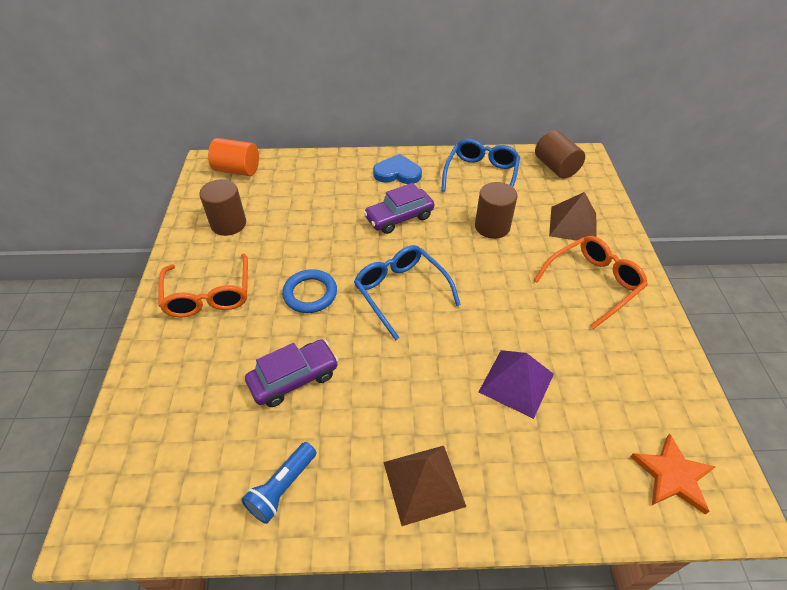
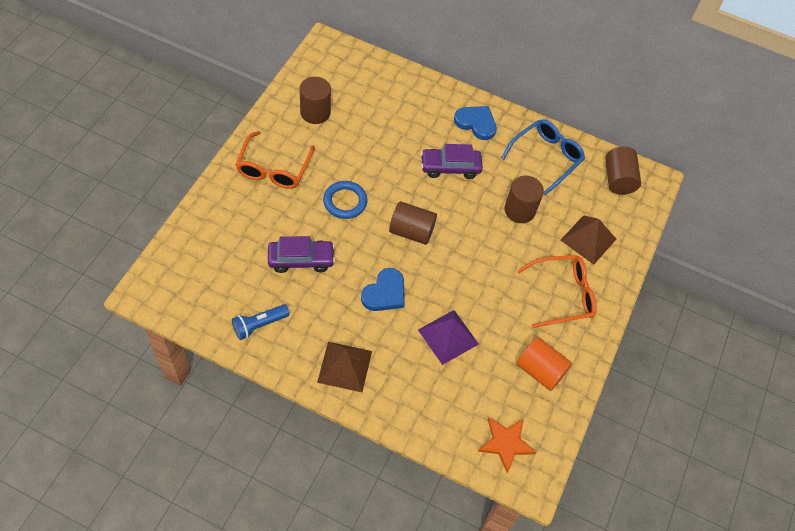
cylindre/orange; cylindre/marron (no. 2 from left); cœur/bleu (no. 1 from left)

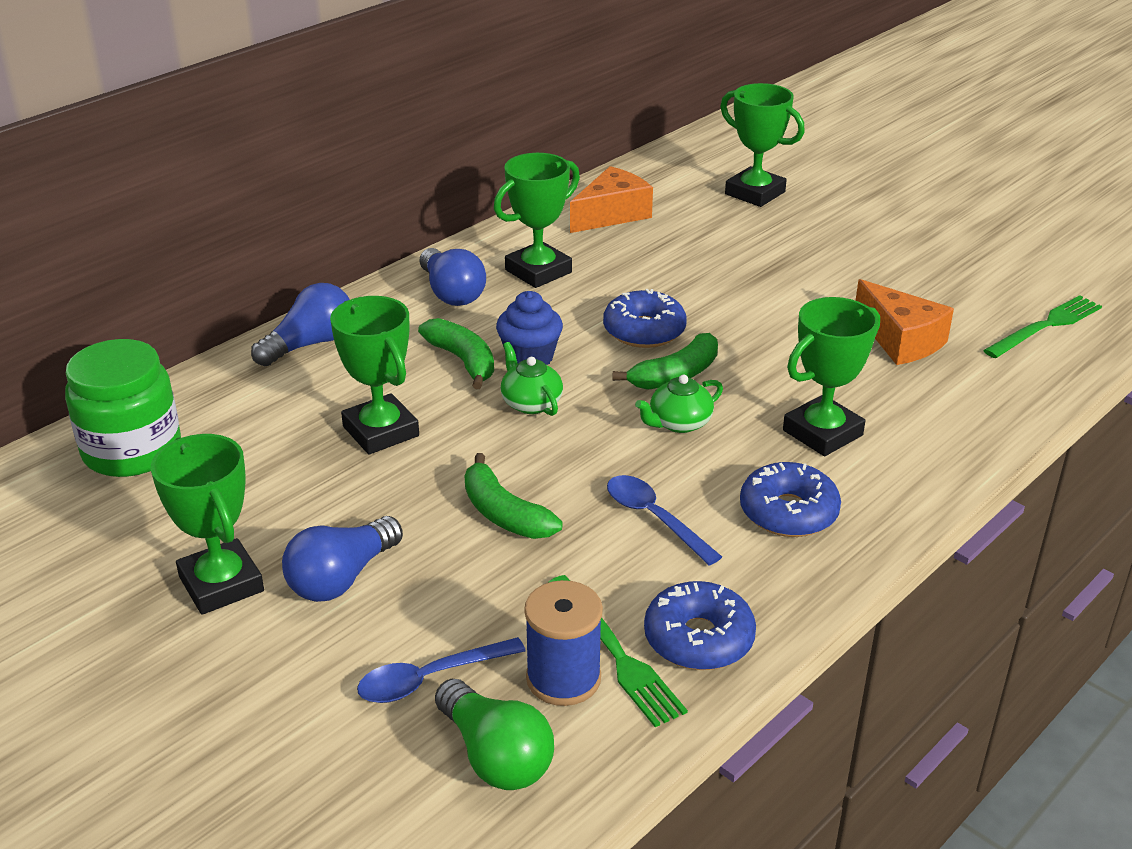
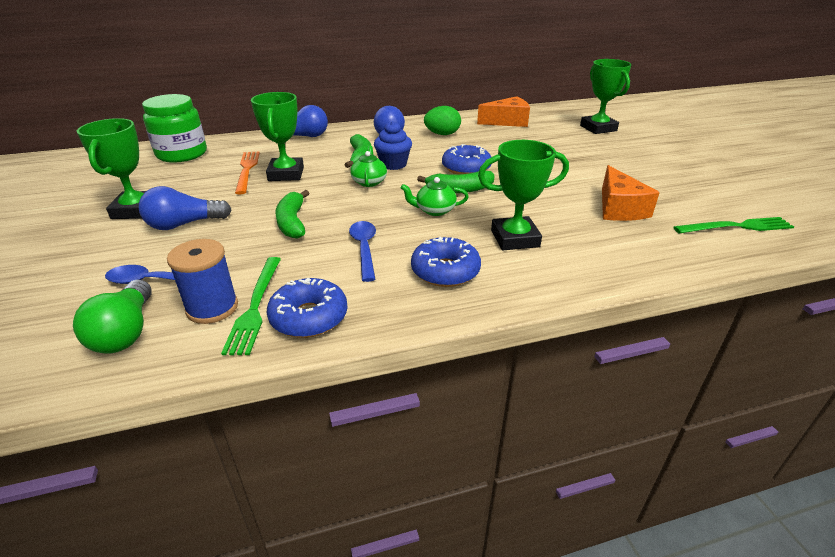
œuf/vert; fourchette/orange

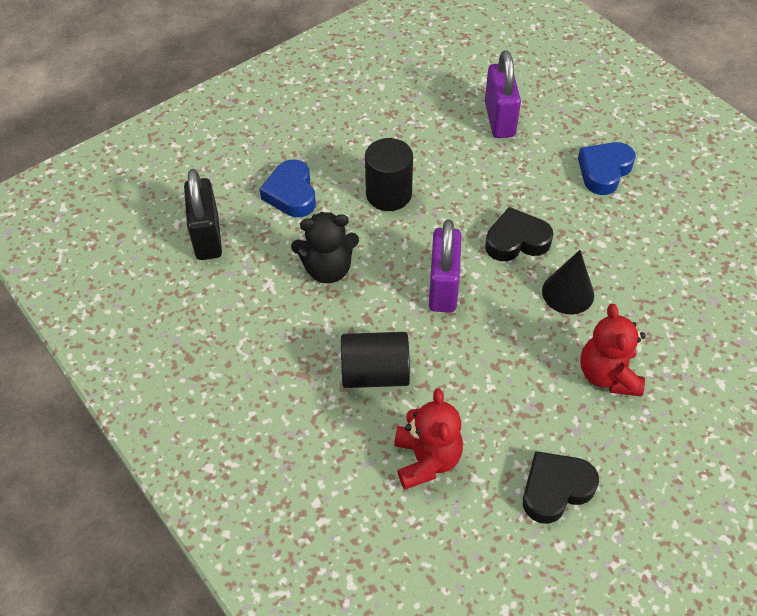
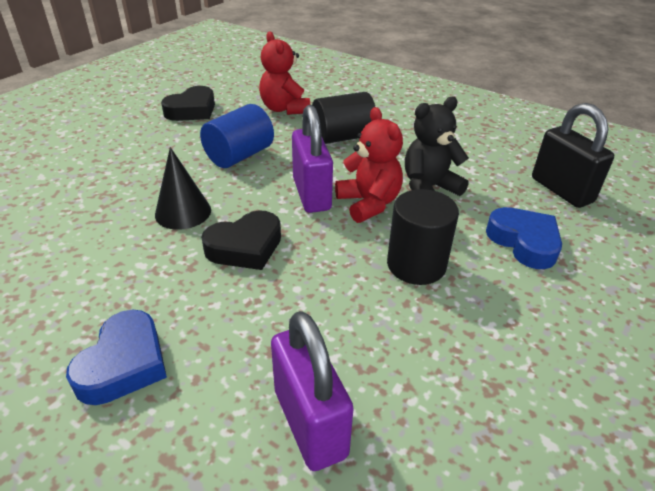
ours en peluche/rouge (no. 2 from left); cylindre/bleu

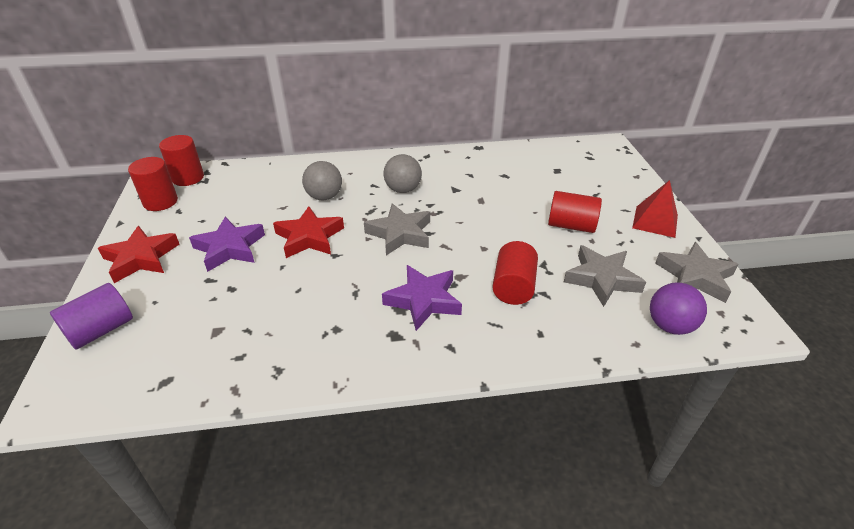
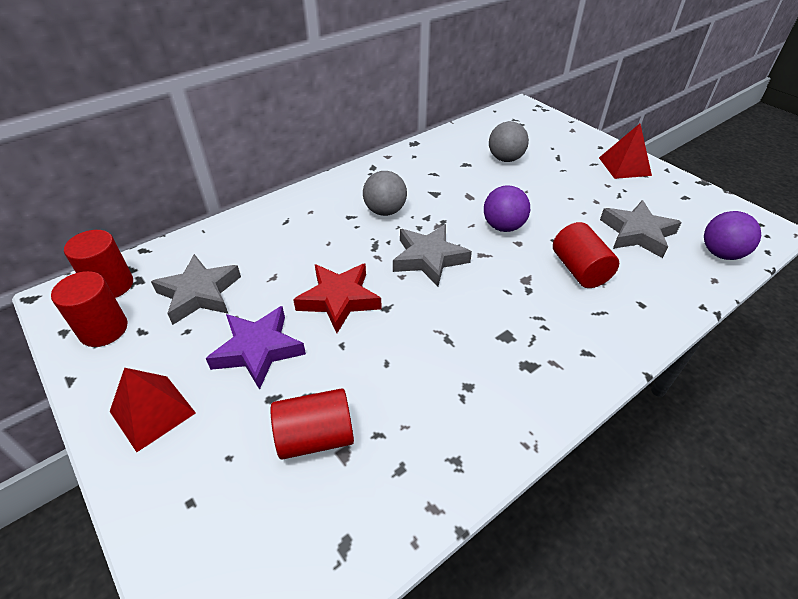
balle/gris (no. 2 from left); cylindre/rouge (no. 3 from left); pyramide/rouge (no. 1 from left); étoile/gris (no. 1 from left); étoile/violet (no. 2 from left in the first image); cylindre/violet; balle/violet (no. 1 from left)

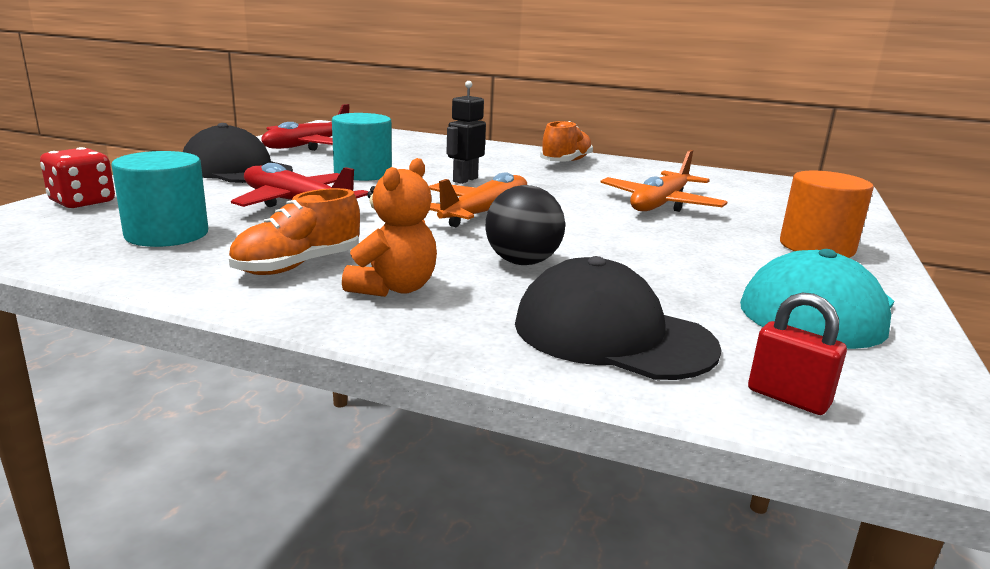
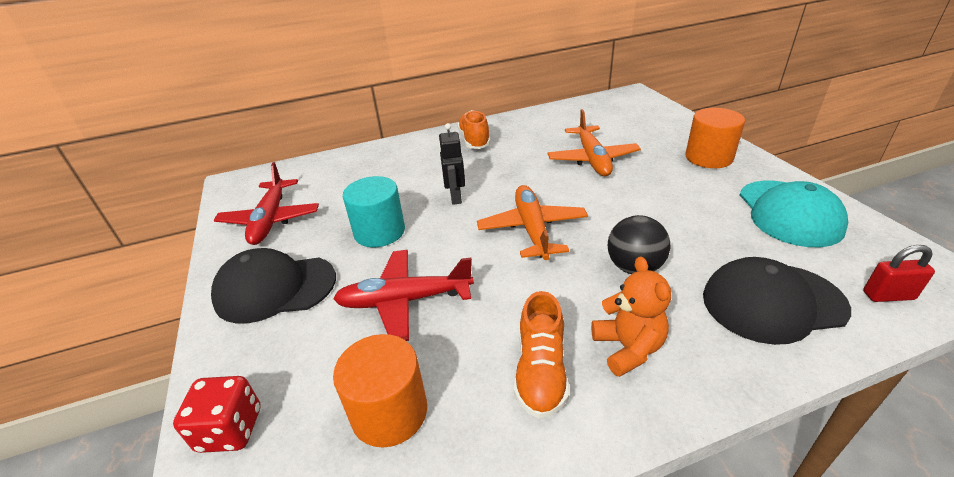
cylindre/orange (no. 1 from left)

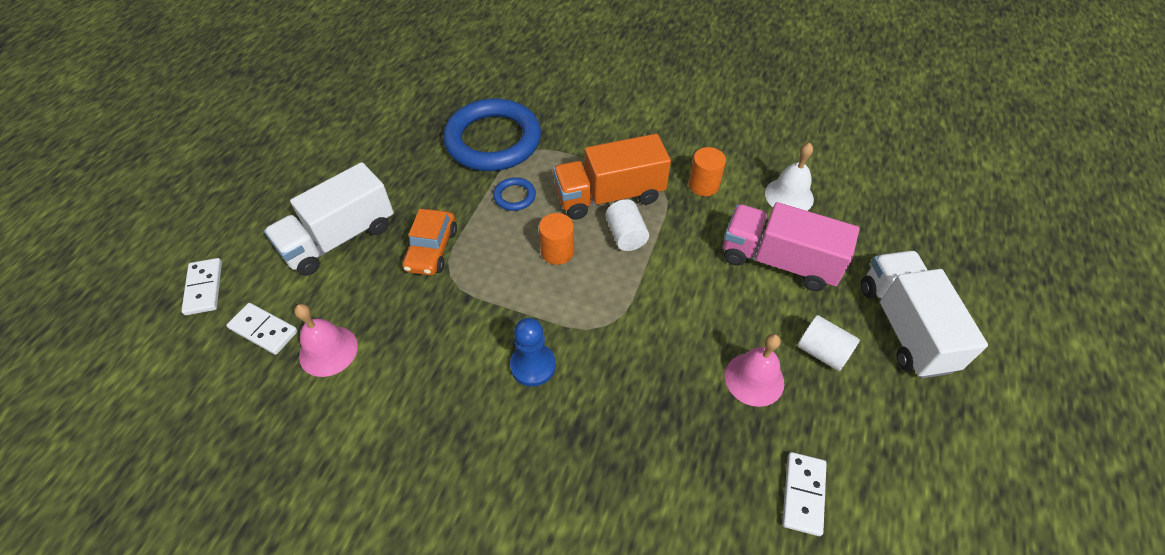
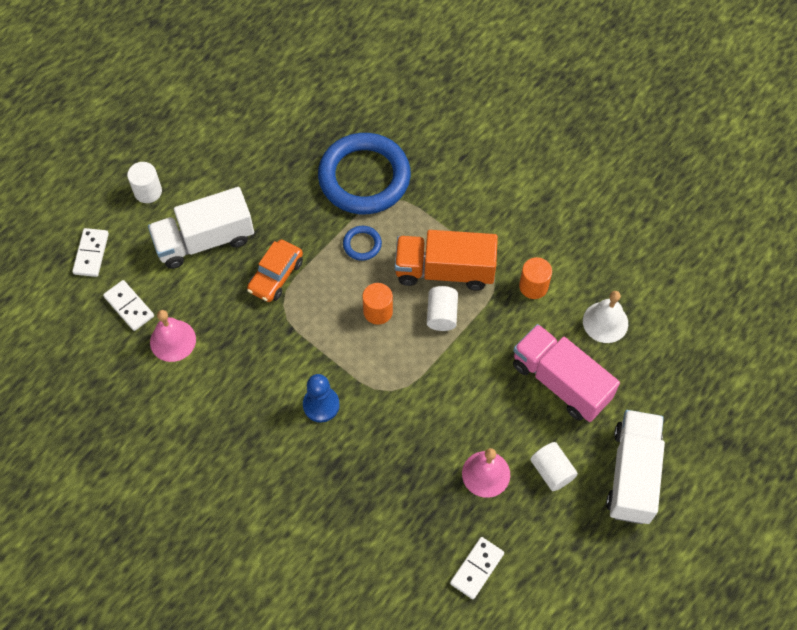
cylindre/blanc (no. 1 from left)

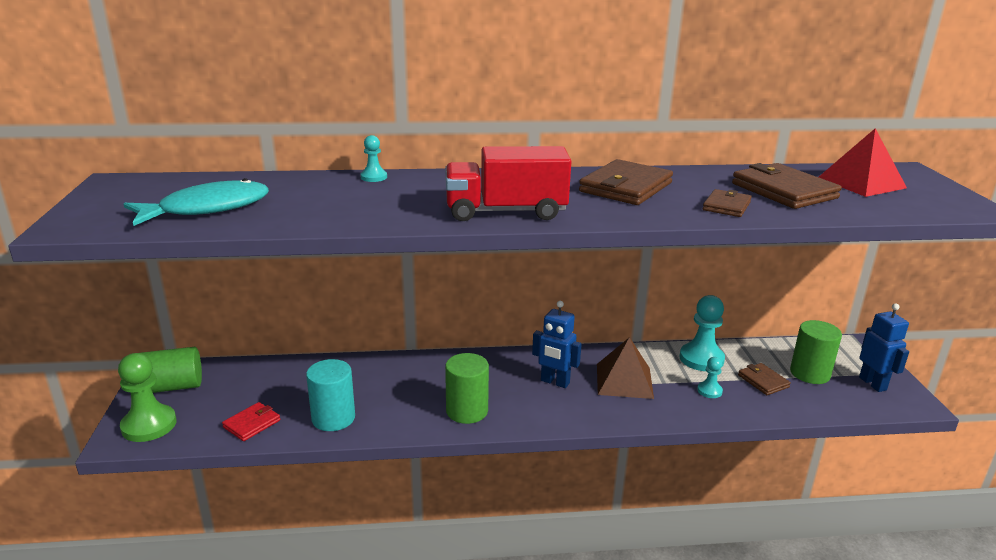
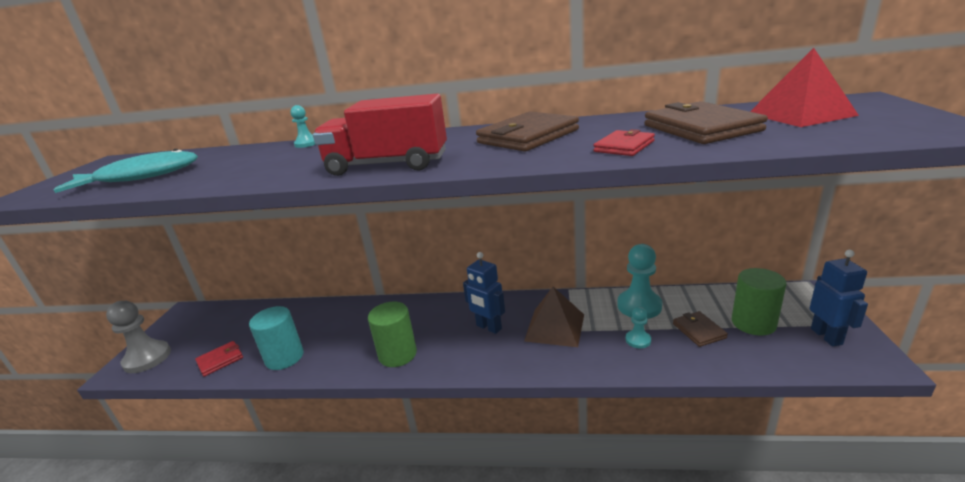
portefeuille/rouge (no. 2 from left); cylindre/vert (no. 1 from left in the first image); pion/gris

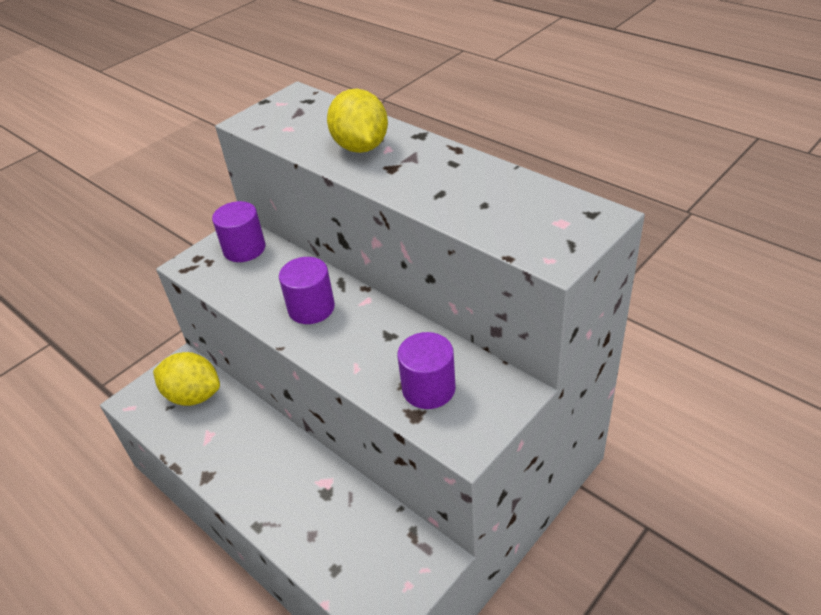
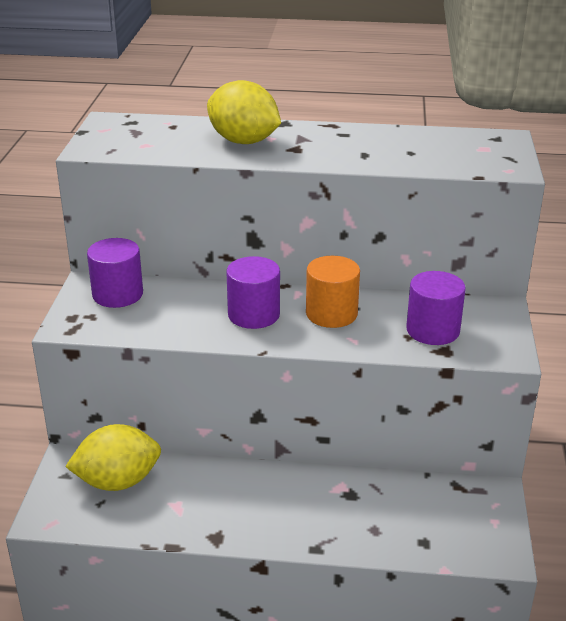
cylindre/orange

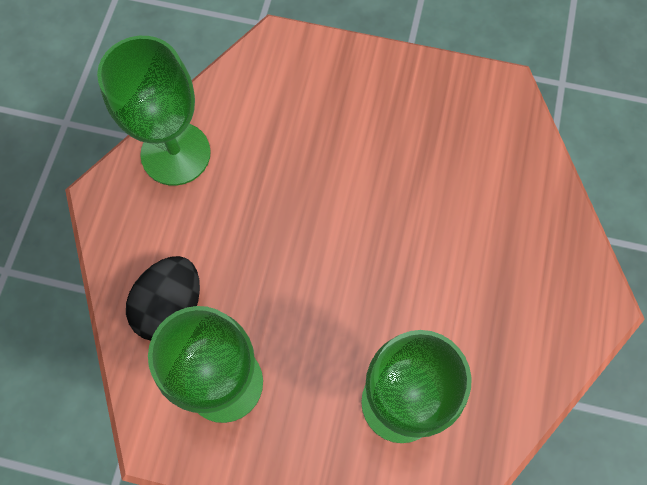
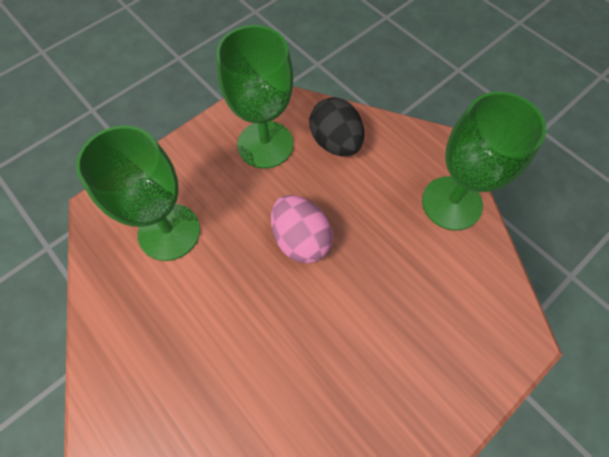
œuf/rose

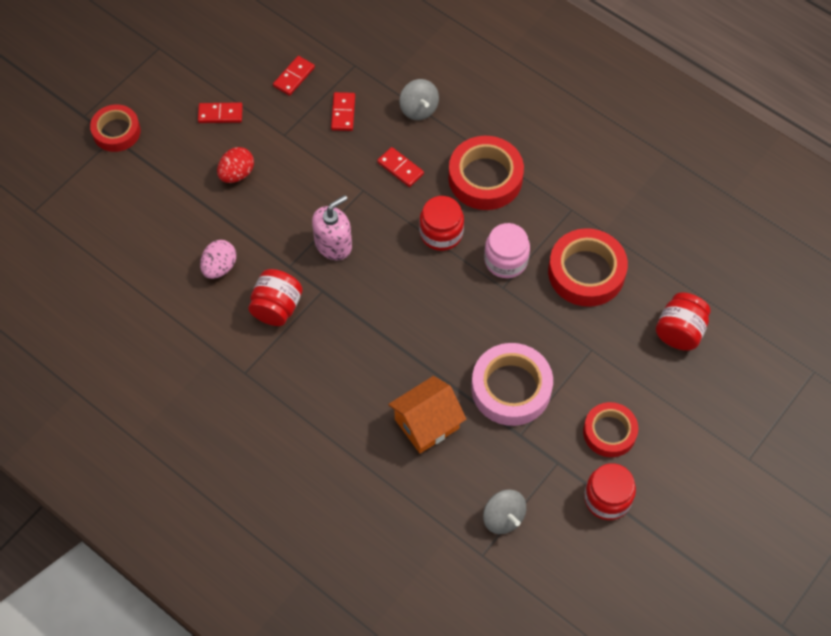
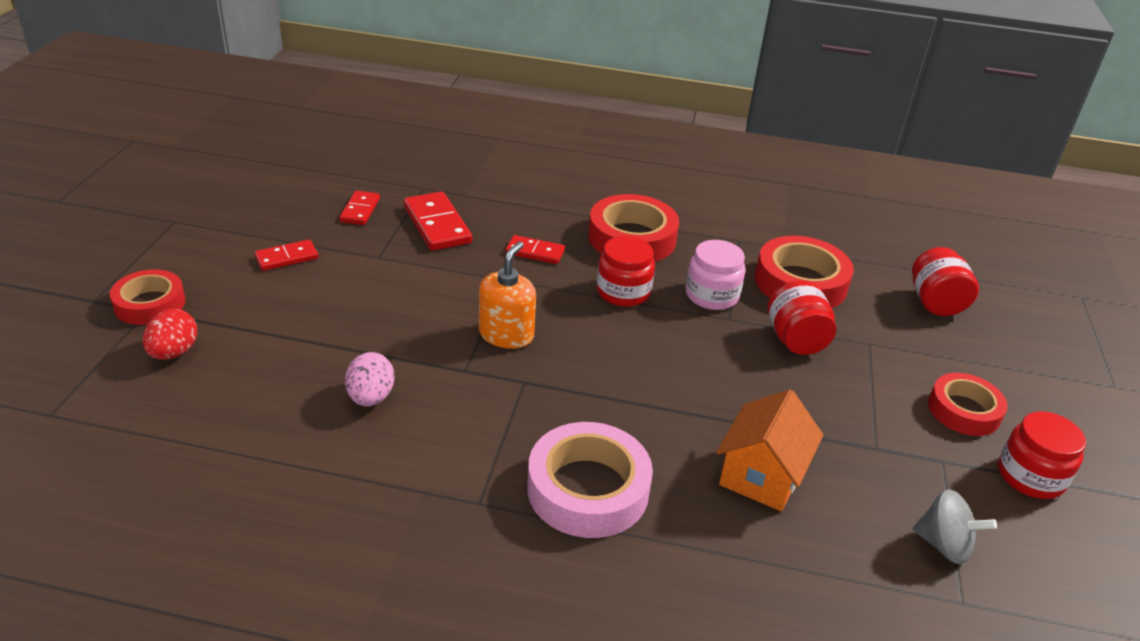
toupie/gris (no. 1 from left in the first image); domino/rouge (no. 3 from left); œuf/rouge; distributeur de savon/orange; bocal/rouge (no. 2 from left); ruban adhésif/rose

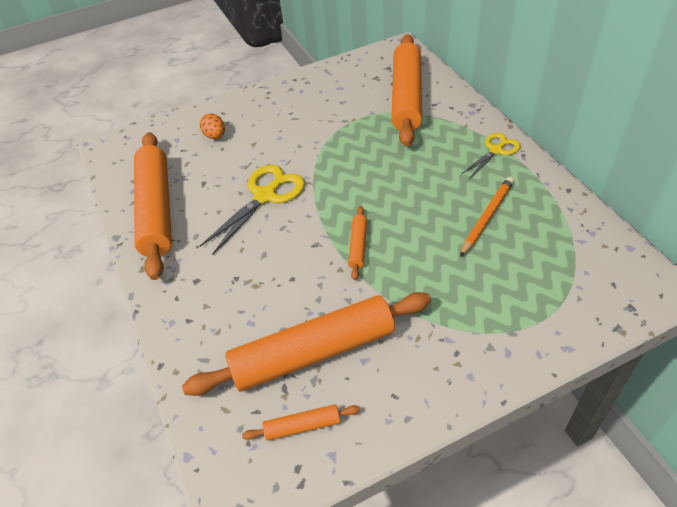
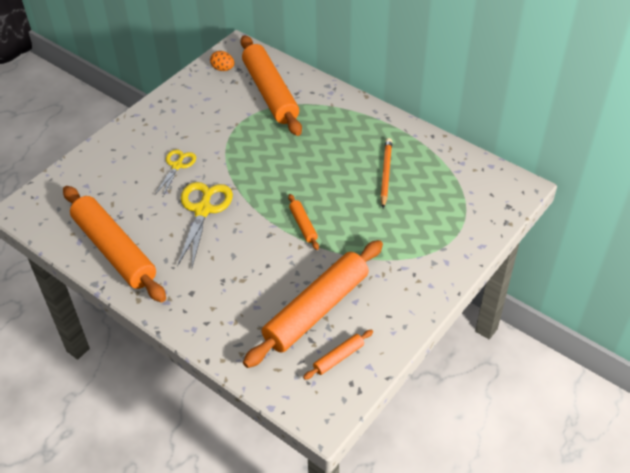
œuf/orange; ciseaux/jaune (no. 1 from left)

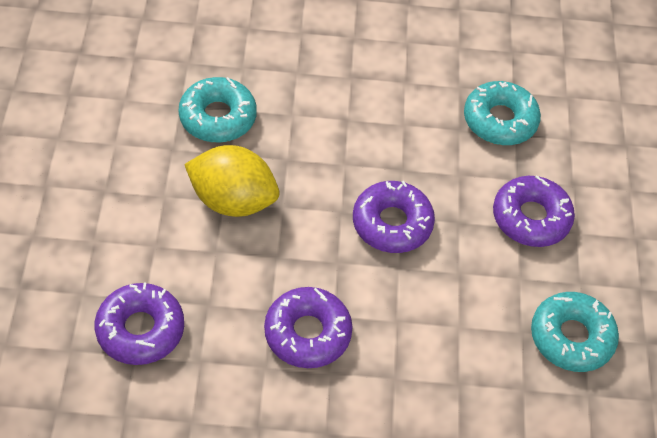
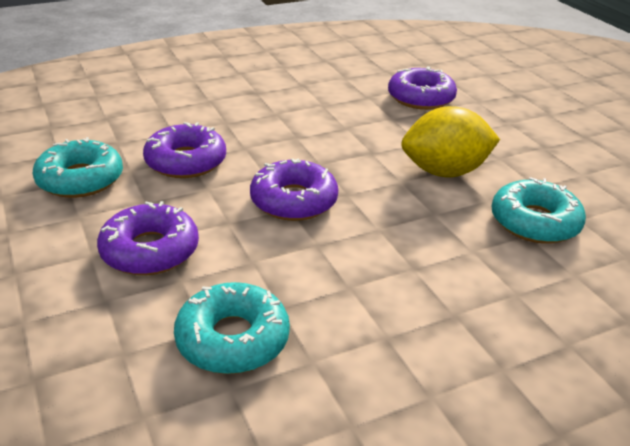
beignet/violet (no. 2 from left)

